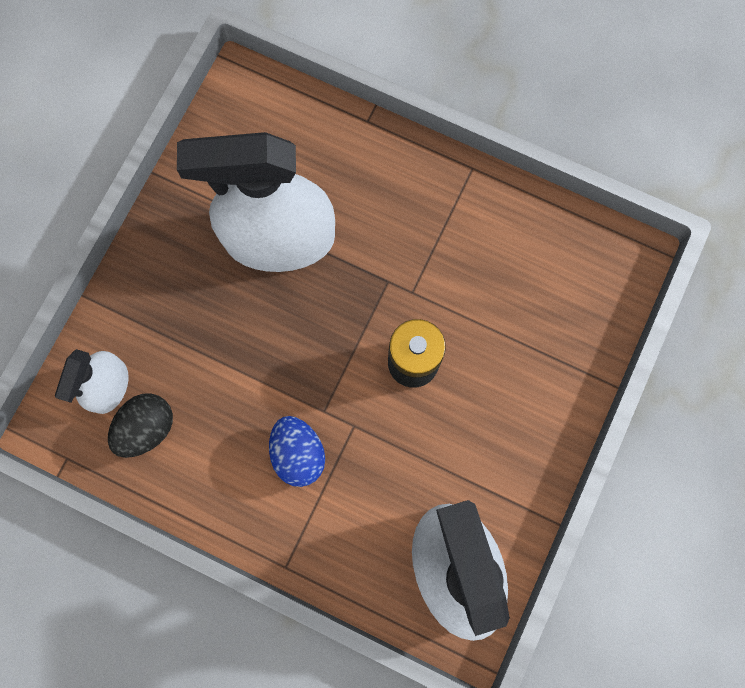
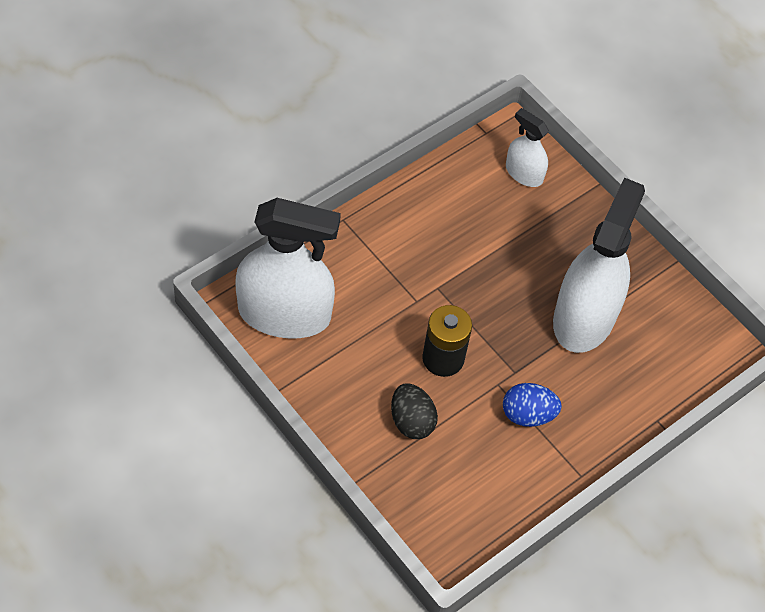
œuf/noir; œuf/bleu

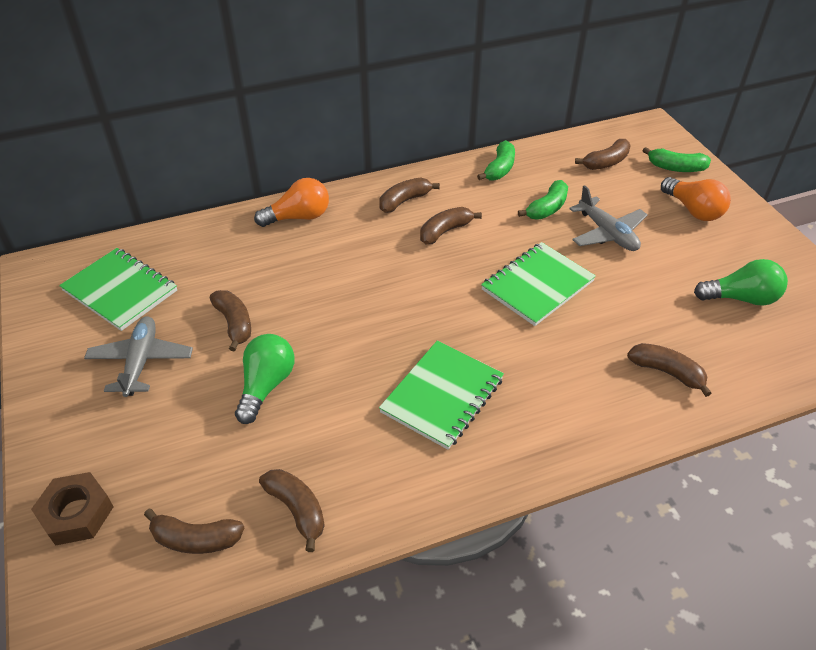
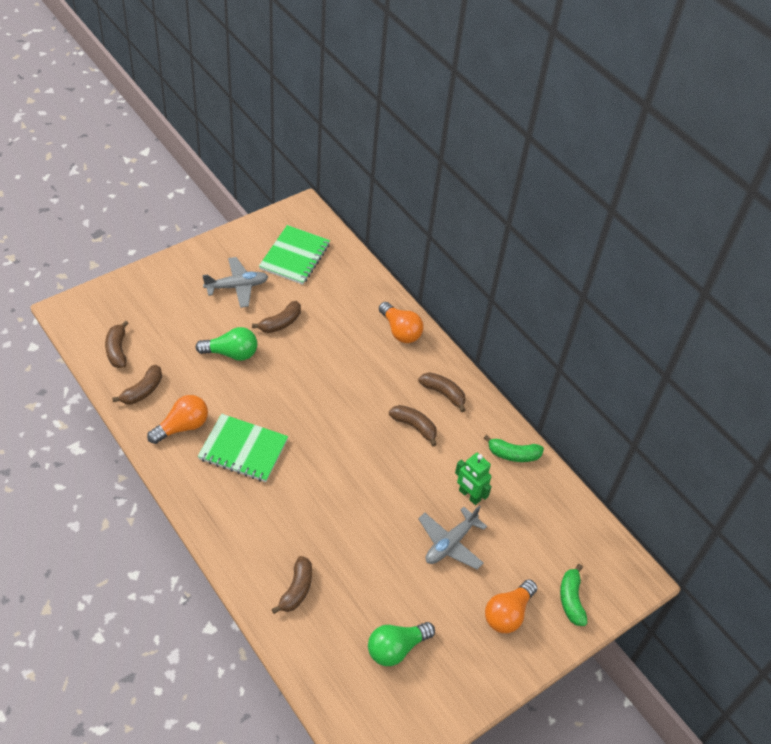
banane/marron (no. 6 from left in the first image); robot/vert; carnet/vert (no. 3 from left in the first image); ampoule/vert (no. 2 from left); écrou/marron; ampoule/orange (no. 1 from left)

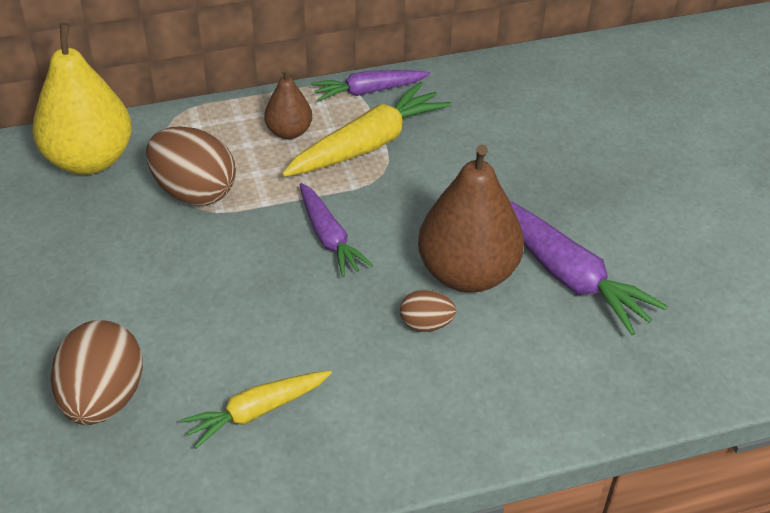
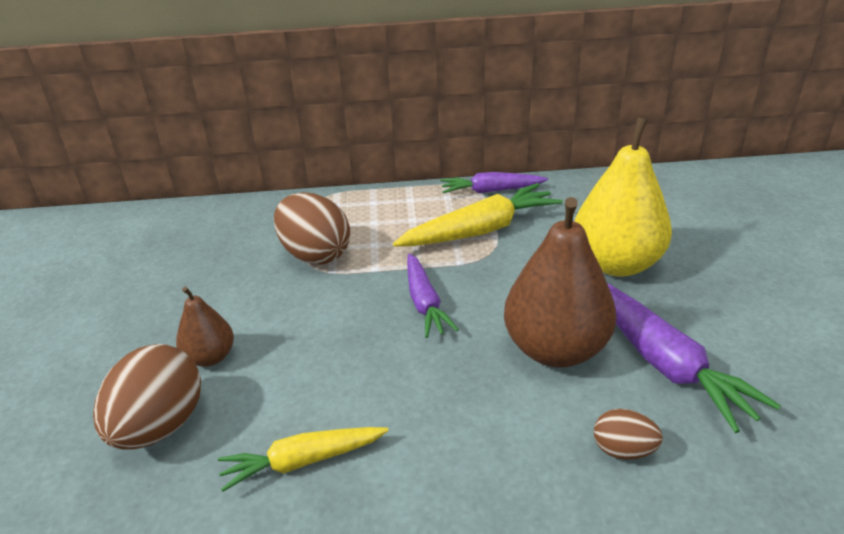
poire/jaune; poire/marron (no. 1 from left); œuf/marron (no. 3 from left)

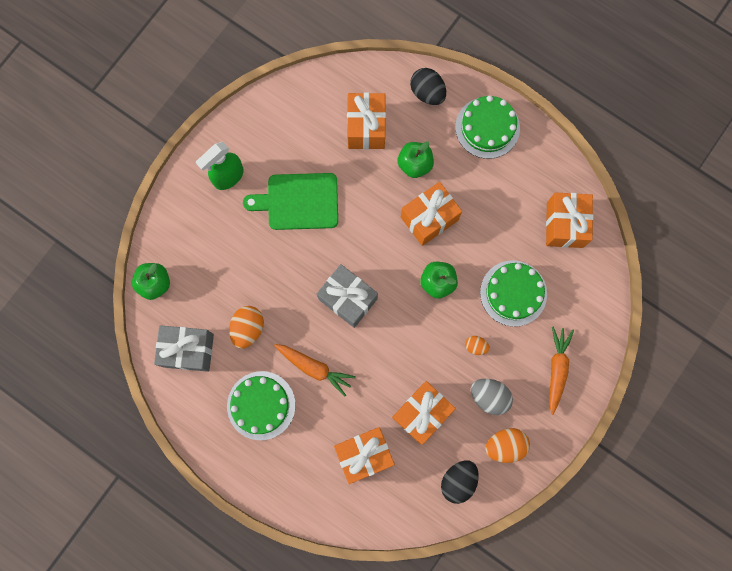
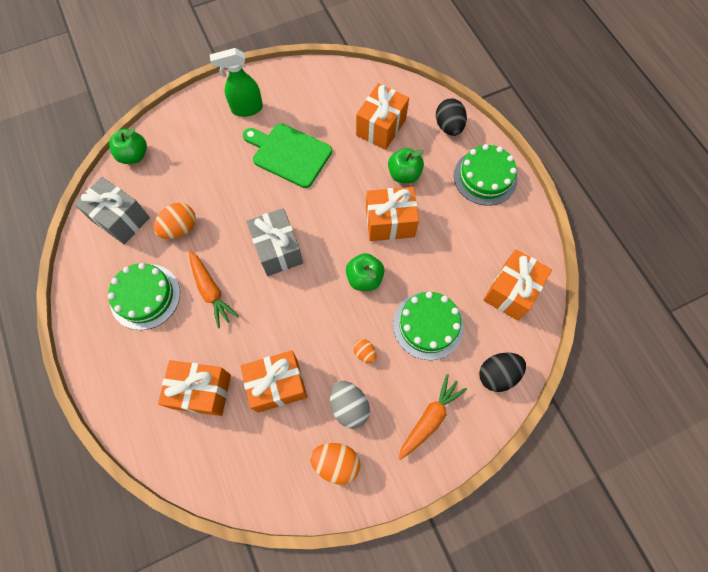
œuf/noir (no. 2 from left)

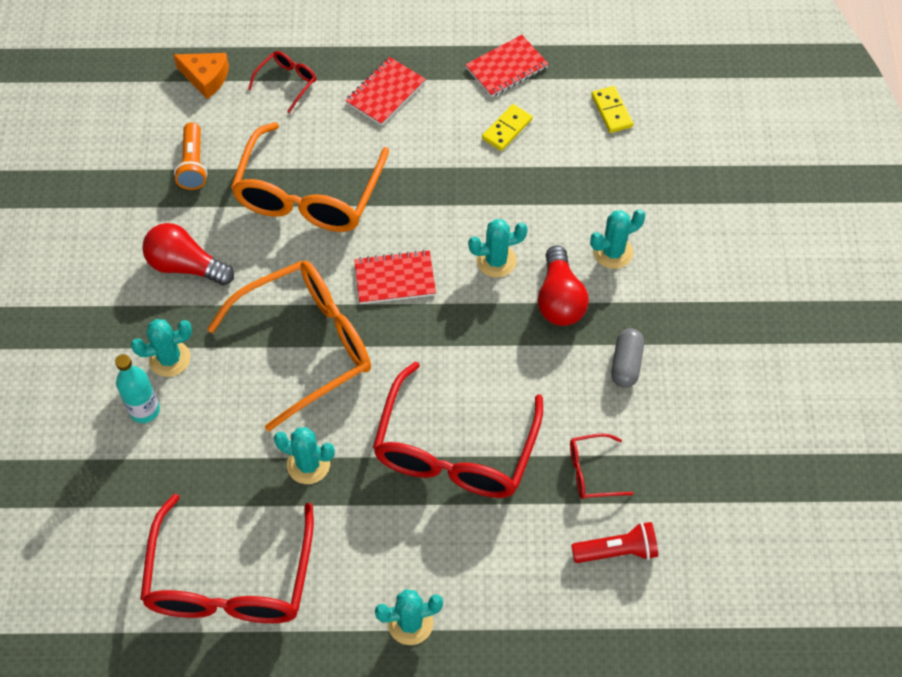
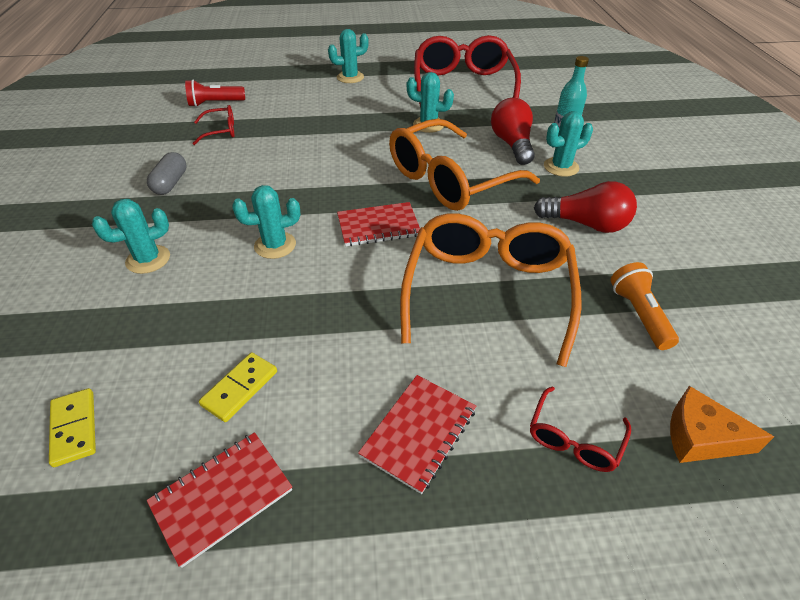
ampoule/rouge (no. 1 from left); lunettes/rouge (no. 3 from left in the first image)

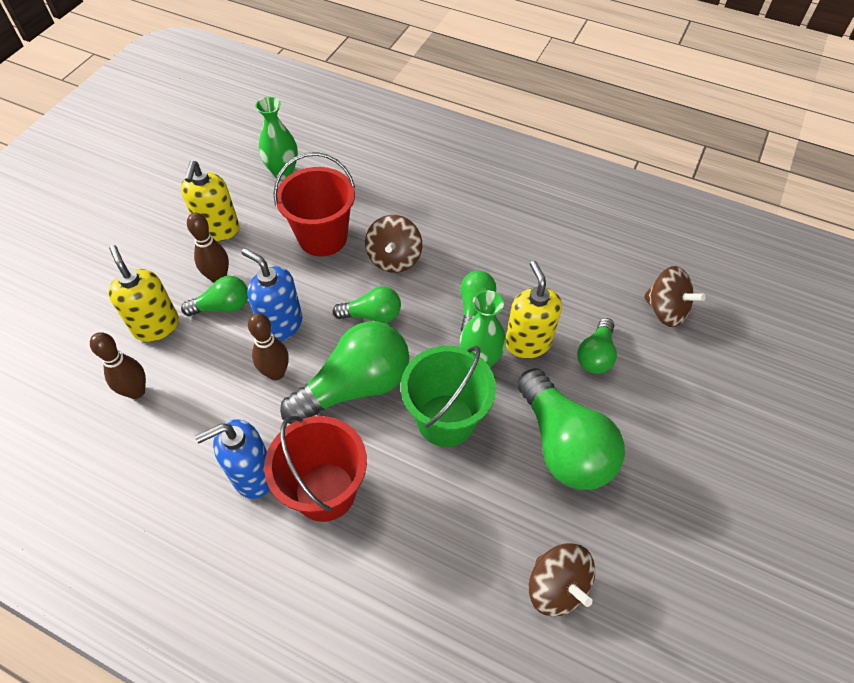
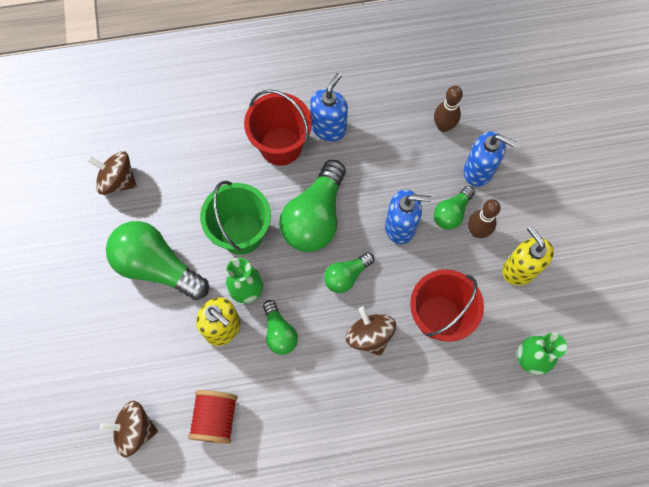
distributeur de savon/bleu (no. 3 from left); quille/marron (no. 3 from left in the first image); ampoule/vert (no. 6 from left in the first image); bobine/rouge

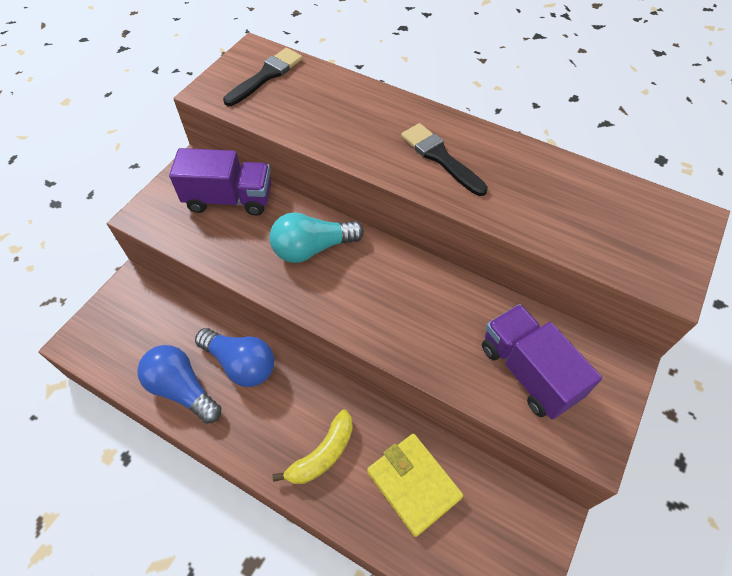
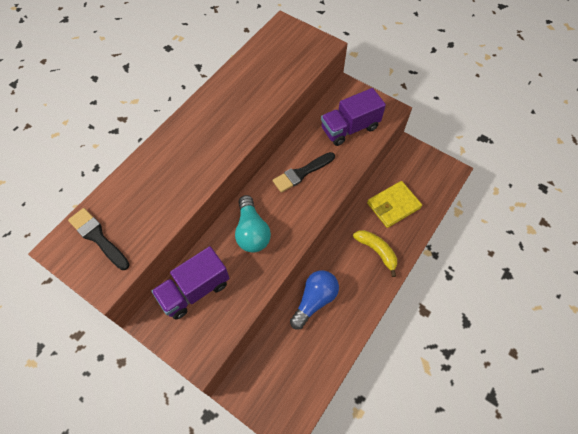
pinceau/noir (no. 2 from left); camion/violet (no. 1 from left); ampoule/bleu (no. 1 from left in the first image)

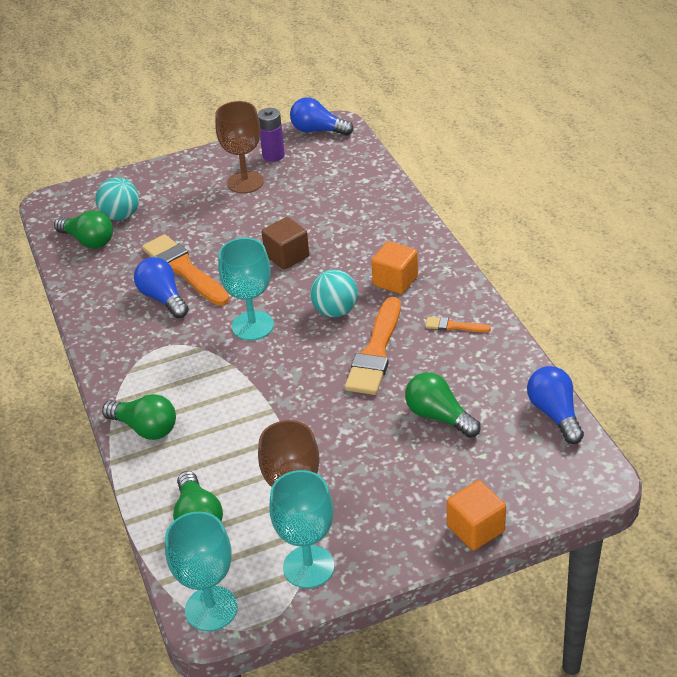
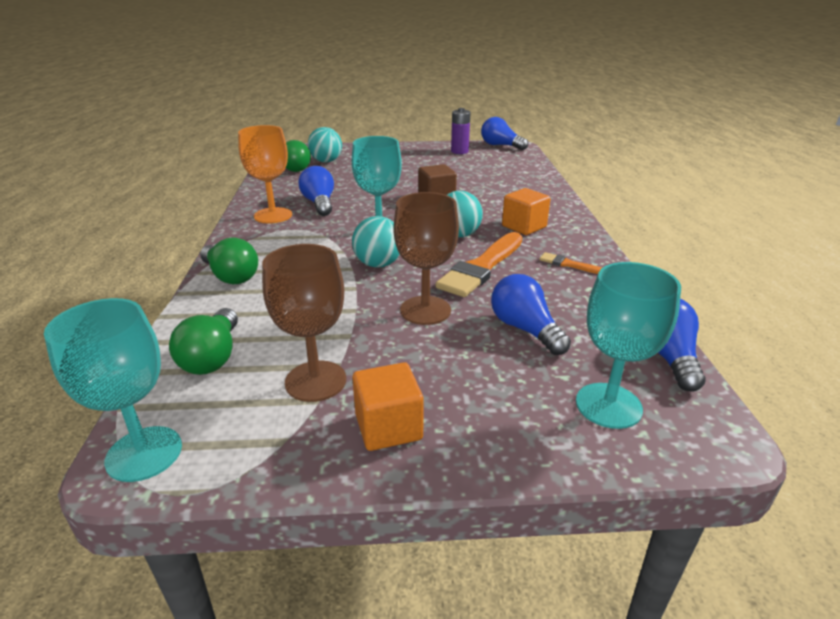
verre à pied/marron (no. 2 from left); pinceau/orange (no. 1 from left in the first image); ampoule/bleu (no. 3 from left); verre à pied/turquoise (no. 3 from left); cube/orange (no. 1 from left); verre à pied/orange; balle/turquoise (no. 2 from left)

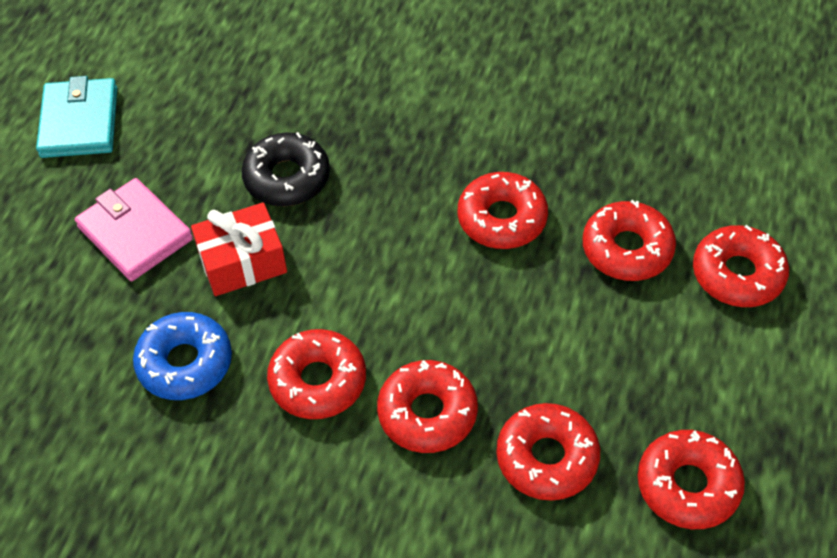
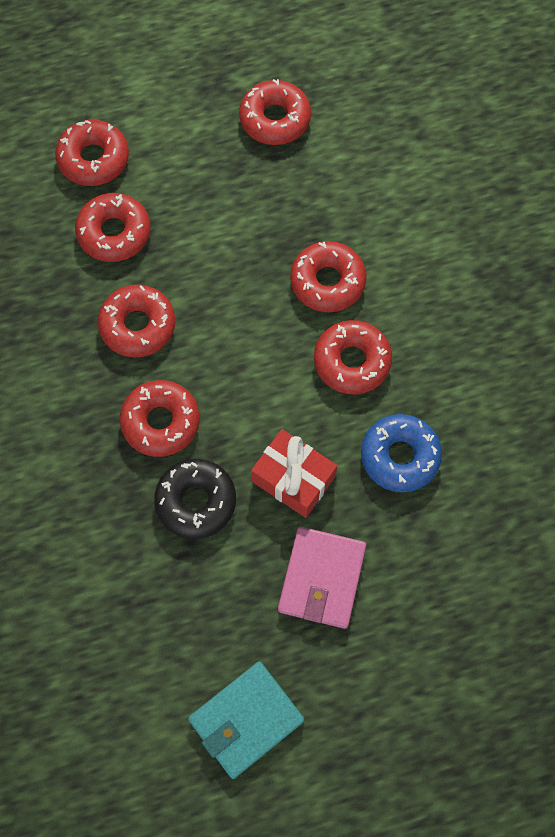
beignet/rouge (no. 4 from left)

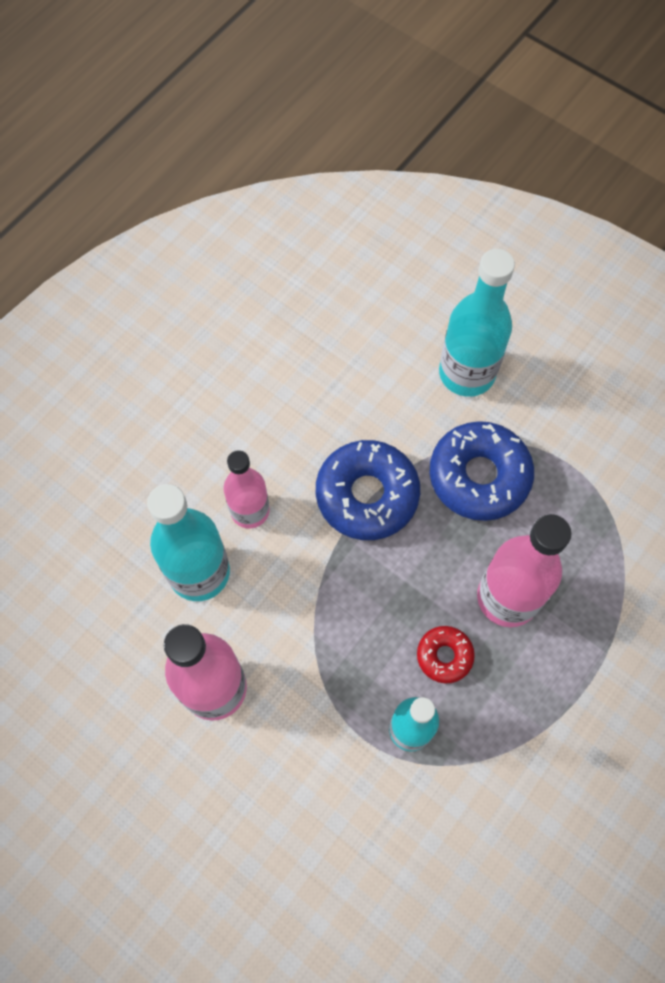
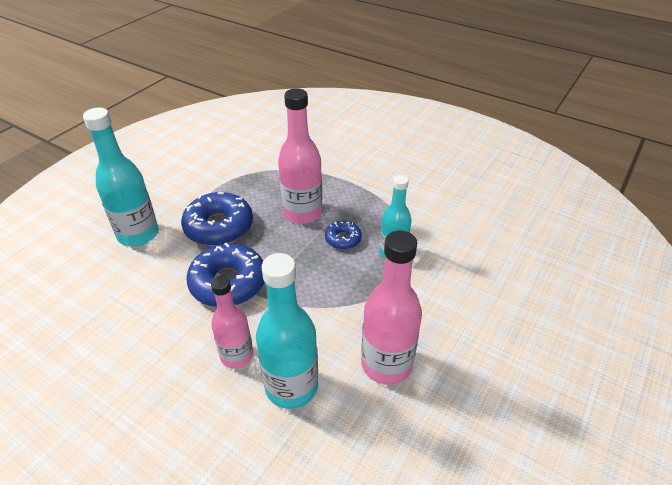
beignet/bleu (no. 3 from left)

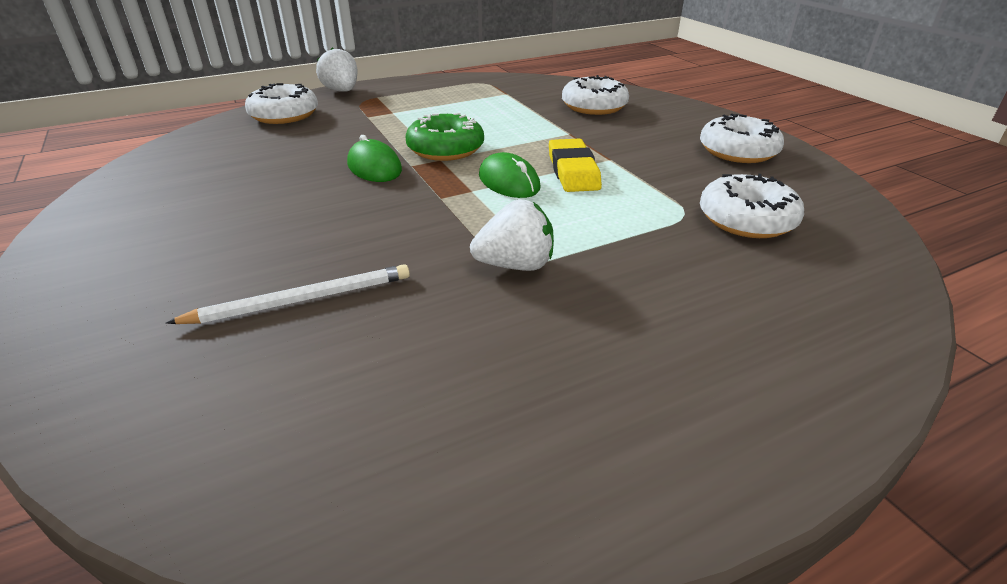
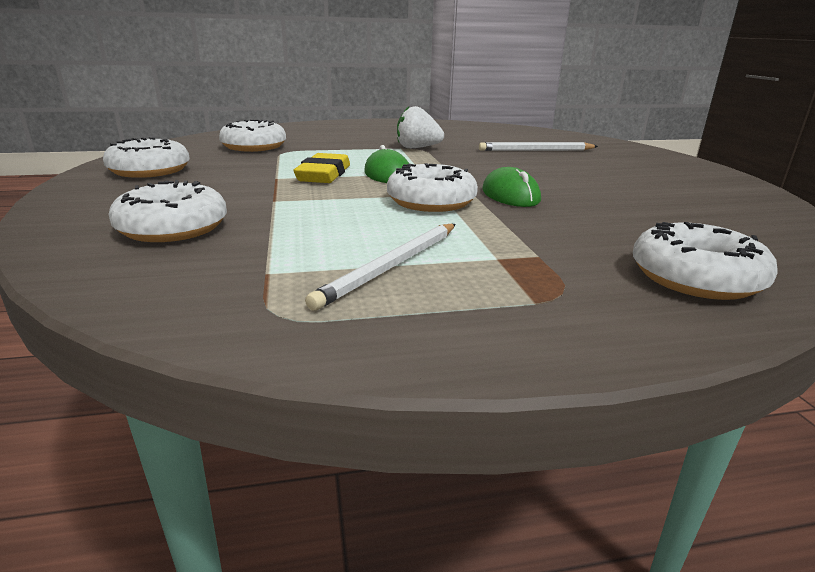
fraise/blanc (no. 1 from left in the first image); beignet/blanc (no. 4 from left); crayon/blanc (no. 1 from left)

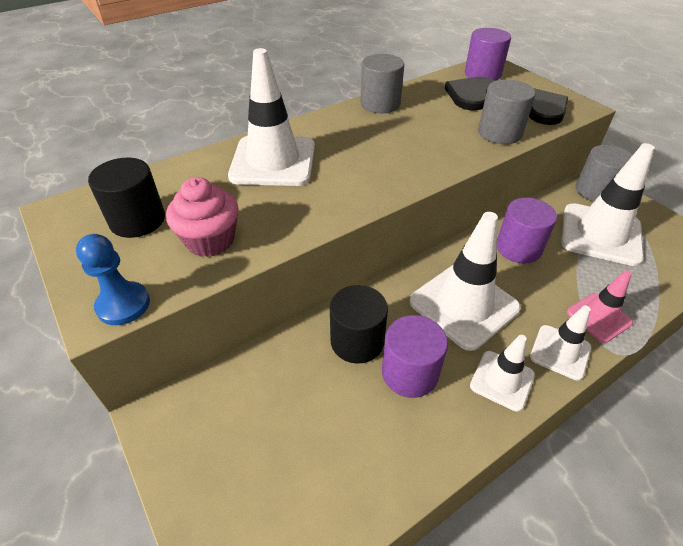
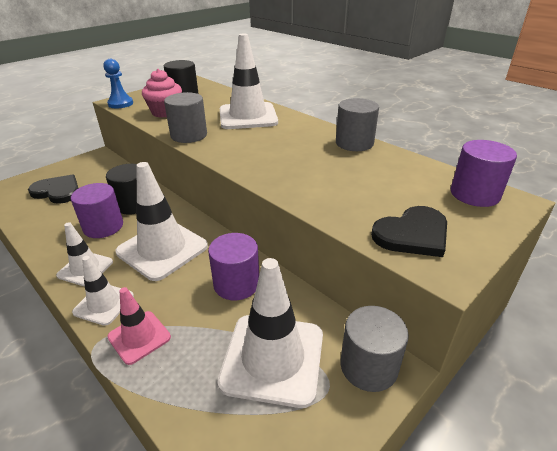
cœur/noir (no. 1 from left); cylindre/gris (no. 1 from left)

